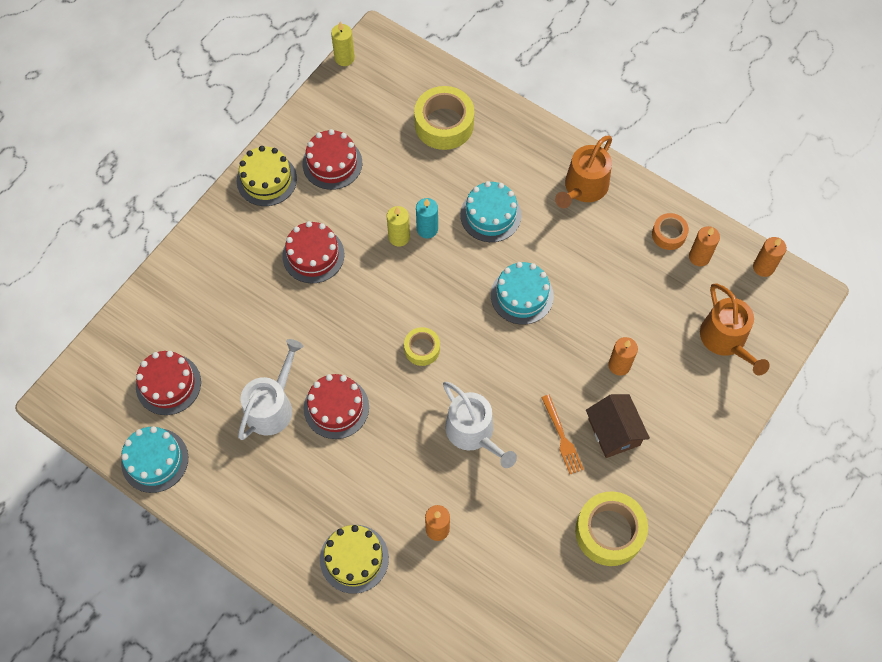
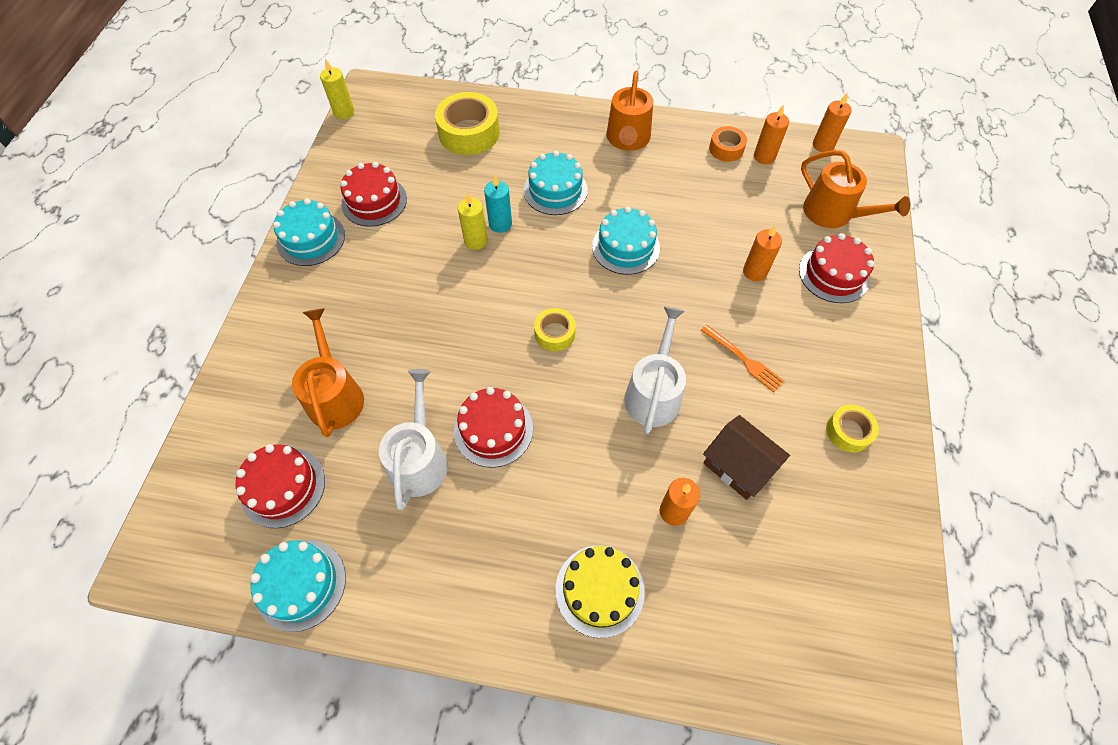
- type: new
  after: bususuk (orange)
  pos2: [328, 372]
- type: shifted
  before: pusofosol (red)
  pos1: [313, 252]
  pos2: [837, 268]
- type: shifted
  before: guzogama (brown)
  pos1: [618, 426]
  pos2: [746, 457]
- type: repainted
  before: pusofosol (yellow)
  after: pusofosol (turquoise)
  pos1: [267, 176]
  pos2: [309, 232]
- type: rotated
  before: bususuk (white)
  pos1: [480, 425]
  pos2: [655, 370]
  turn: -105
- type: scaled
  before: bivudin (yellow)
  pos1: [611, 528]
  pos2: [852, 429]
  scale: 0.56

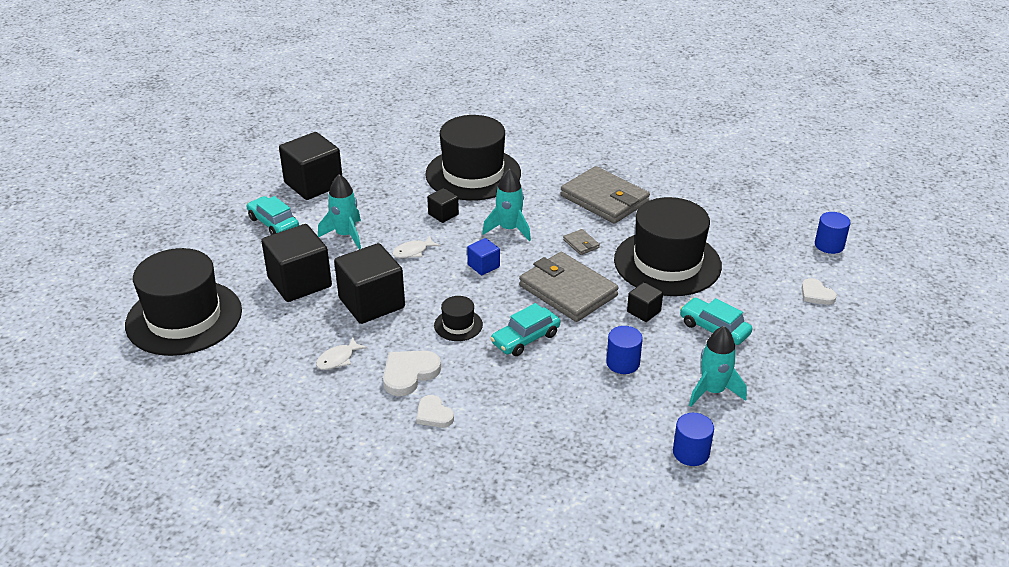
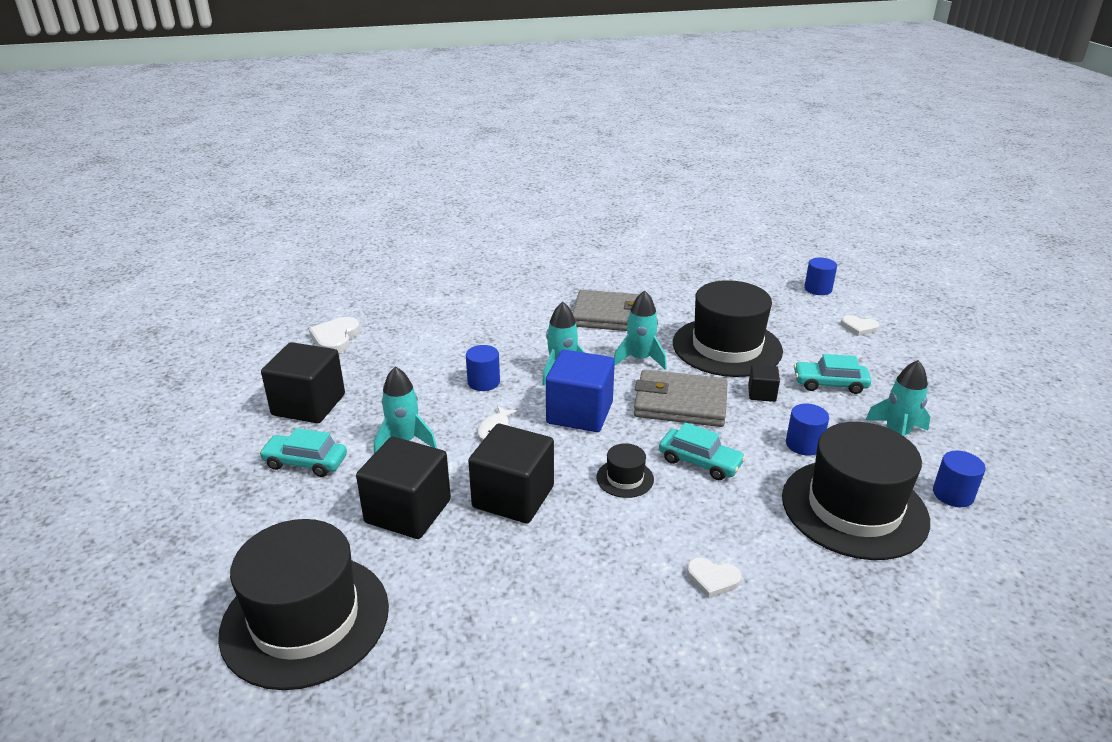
- type: gone
  before: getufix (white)
  pos1: [341, 353]
- type: shifted
  before: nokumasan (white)
  pos1: [412, 373]
  pos2: [334, 335]
- type: shifted
  before: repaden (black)
  pos1: [473, 158]
  pos2: [856, 491]
- type: swapped
  before: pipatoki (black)
  after: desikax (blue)
  pos1: [443, 205]
  pos2: [483, 368]
- type: swapped
  before: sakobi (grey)
  after: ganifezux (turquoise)
  pos1: [581, 242]
  pos2: [640, 330]
- type: rotated
  before: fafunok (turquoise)
  pos1: [525, 329]
  pos2: [702, 451]
  turn: -75
- type: scaled
  before: pipatoki (blue)
  pos1: [483, 256]
  pos2: [580, 390]
  scale: 2.05

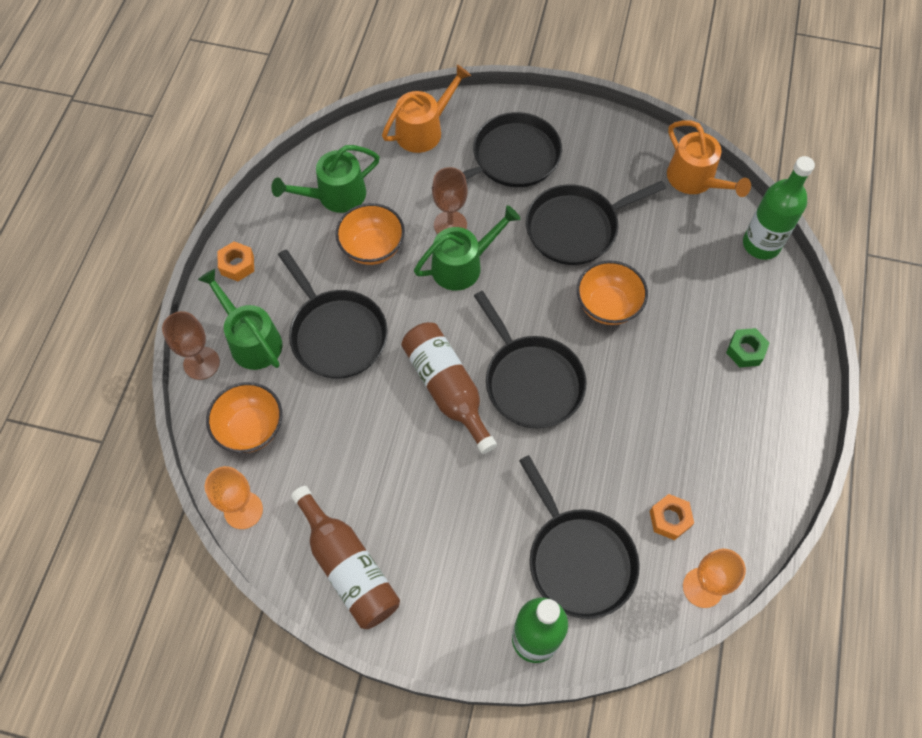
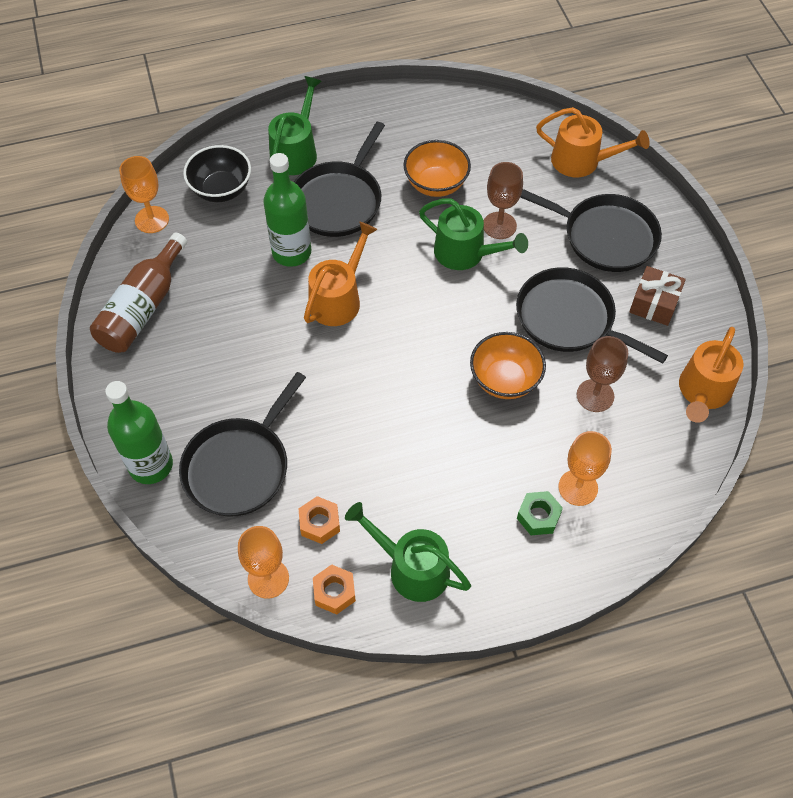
- type: gone
  before: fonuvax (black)
  pos1: [530, 359]
- type: new
  after: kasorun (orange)
  pos2: [585, 468]
- type: new
  after: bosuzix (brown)
  pos2: [657, 296]
- type: shifted
  before: kasorun (brown)
  pos1: [191, 345]
  pos2: [602, 374]
- type: shifted
  before: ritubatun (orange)
  pos1: [236, 261]
  pos2: [334, 590]
- type: shifted
  before: bususuk (green)
  pos1: [325, 179]
  pos2: [408, 552]
- type: shifted
  before: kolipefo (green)
  pos1: [779, 208]
  pos2: [287, 210]
- type: swapped
  before: kolipefo (brown)
  after: bususuk (orange)
  pos1: [449, 388]
  pos2: [341, 273]
- type: repainted
  before: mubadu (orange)
  after: mubadu (black)
  pos1: [244, 417]
  pos2: [217, 173]

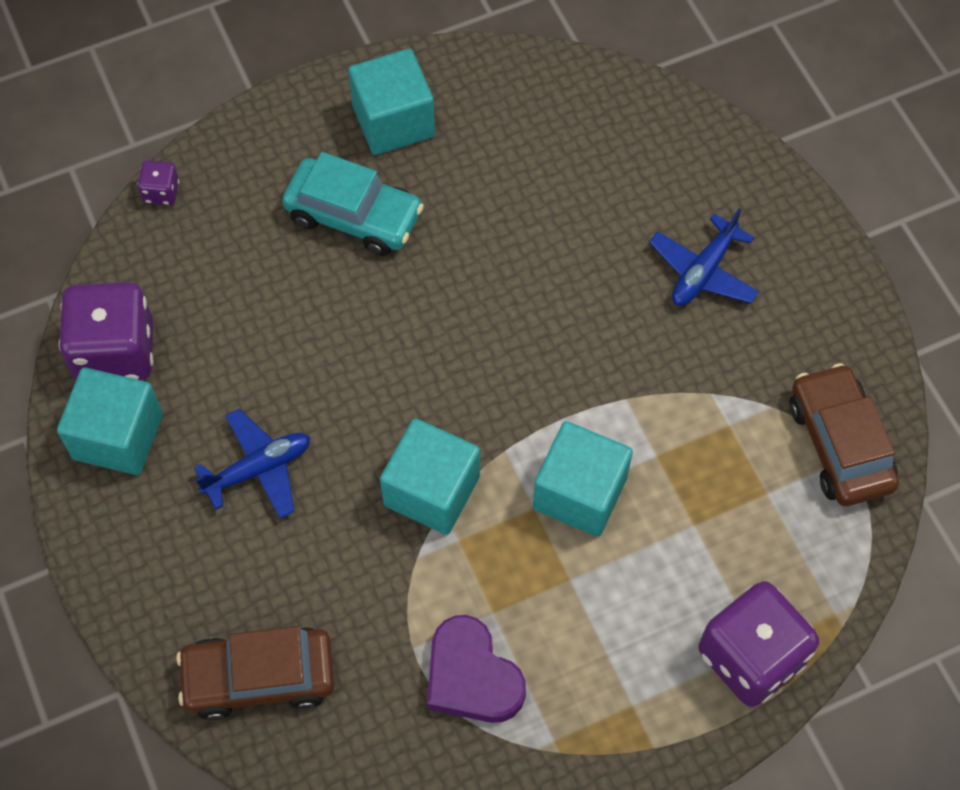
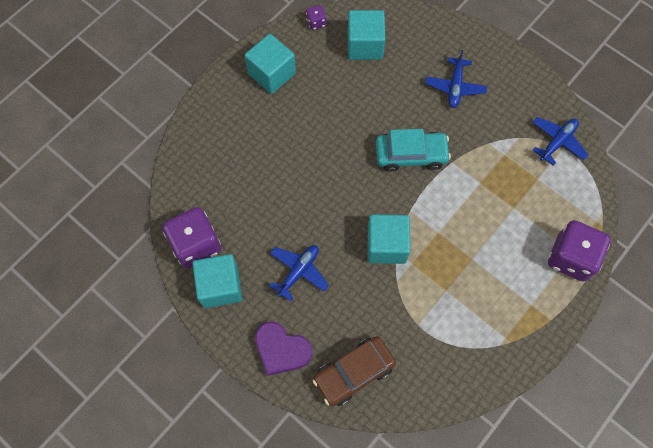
- type: shifted
  before: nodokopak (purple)
  pos1: [158, 183]
  pos2: [316, 17]
- type: shifted
  before: fafunok (turquoise)
  pos1: [353, 204]
  pos2: [413, 150]
- type: shifted
  before: nokumasan (purple)
  pos1: [476, 669]
  pos2: [283, 349]
- type: shifted
  before: pipatoki (turquoise)
  pos1: [583, 479]
  pos2: [366, 35]
- type: swapped
  before: fafunok (brown)
  after: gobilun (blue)
  pos1: [844, 434]
  pos2: [560, 141]

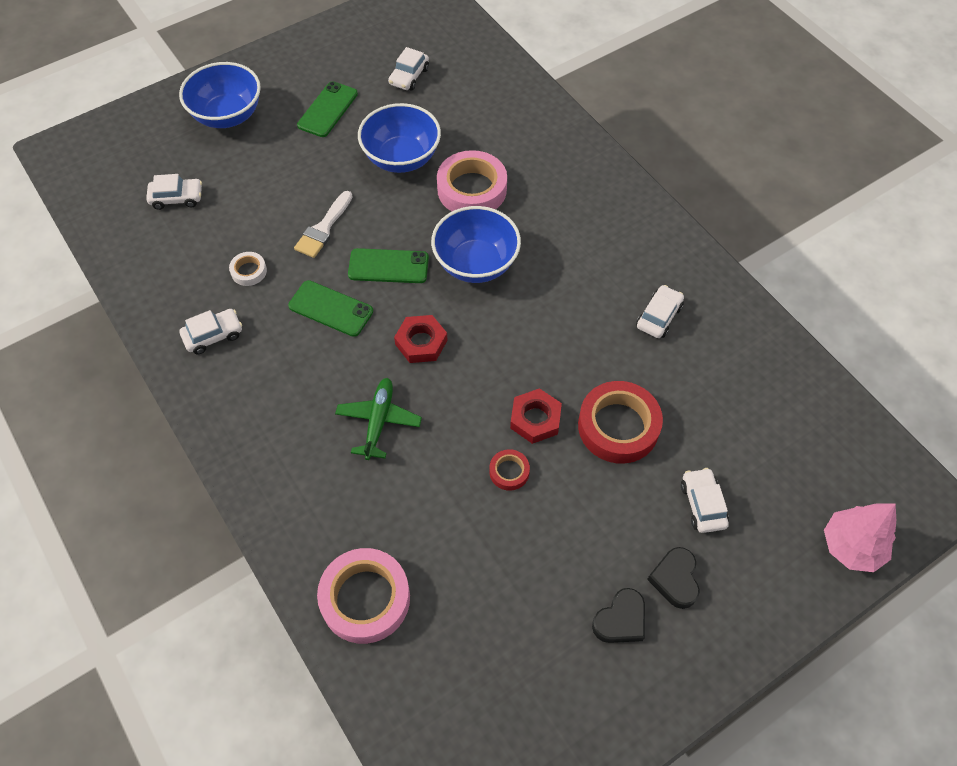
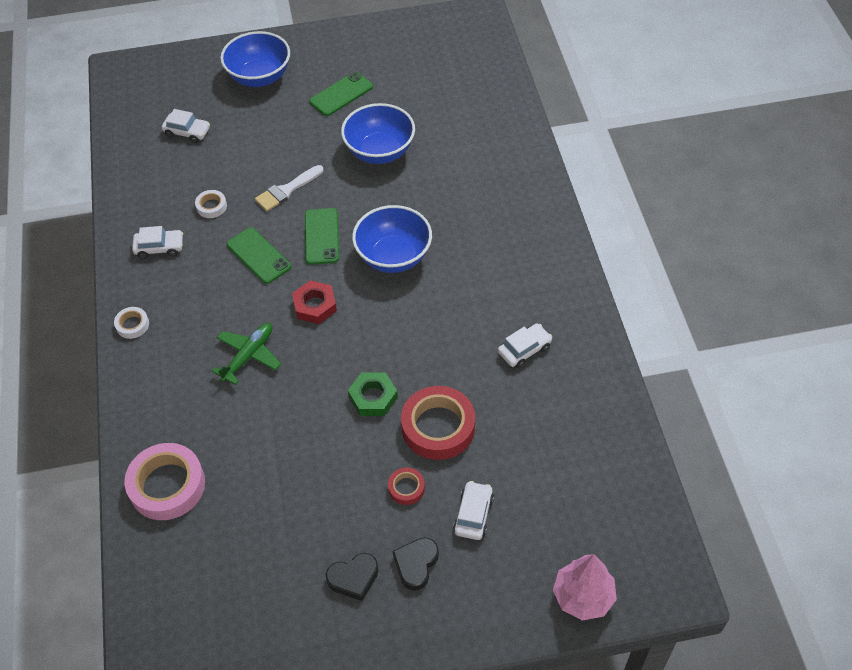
- type: gone
  before: fafunok (white)
  pos1: [408, 69]
- type: gone
  before: bivudin (pink)
  pos1: [472, 180]
- type: new
  after: bivudin (white)
  pos2: [131, 323]
- type: shifted
  before: bivudin (red)
  pos1: [509, 470]
  pos2: [406, 486]
- type: repainted
  before: ritubatun (red)
  after: ritubatun (green)
  pos1: [536, 416]
  pos2: [373, 394]
- type: rotated
  before: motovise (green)
  pos1: [388, 265]
  pos2: [322, 236]
  turn: 60

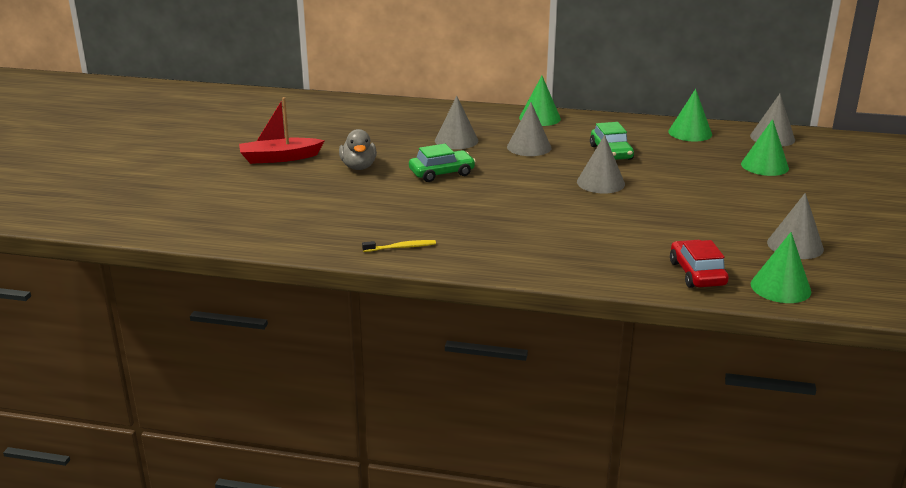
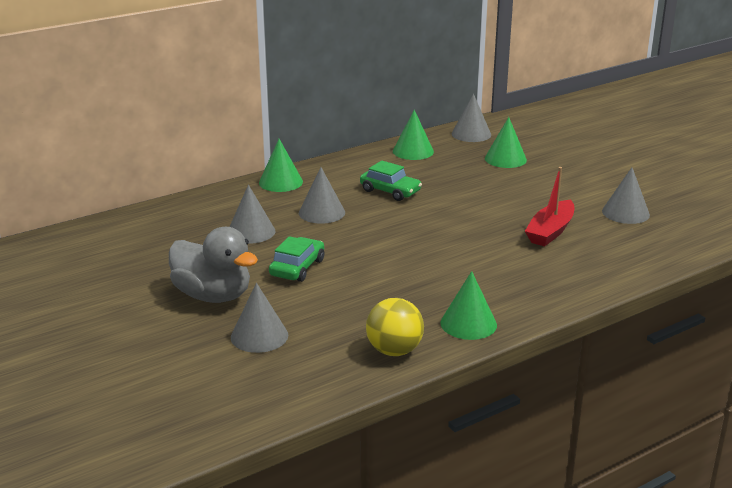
- type: gone
  before: fafunok (red)
  pos1: [699, 264]
- type: shifted
  before: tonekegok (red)
  pos1: [282, 130]
  pos2: [549, 206]
- type: shifted
  before: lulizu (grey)
  pos1: [601, 164]
  pos2: [259, 318]
- type: shifted
  before: lulizu (green)
  pos1: [781, 267]
  pos2: [469, 305]
- type: swapped
  before: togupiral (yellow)
  after: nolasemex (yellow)
  pos1: [399, 246]
  pos2: [395, 327]
- type: scaled
  before: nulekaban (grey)
  pos1: [358, 149]
  pos2: [213, 265]
  scale: 1.59

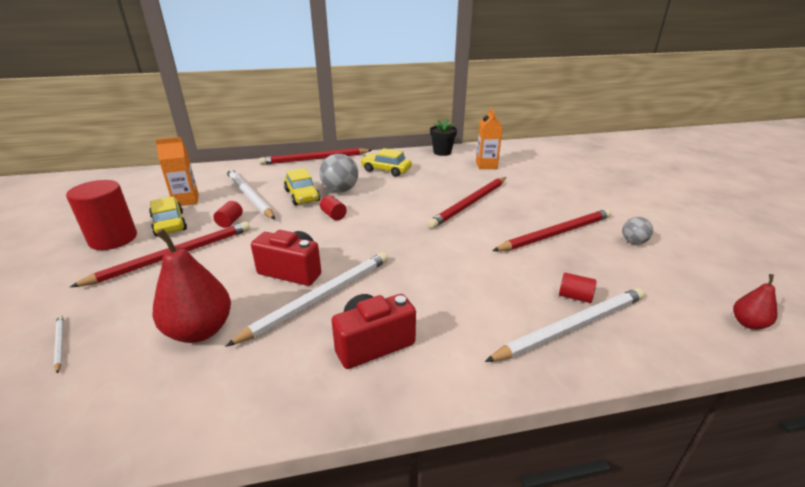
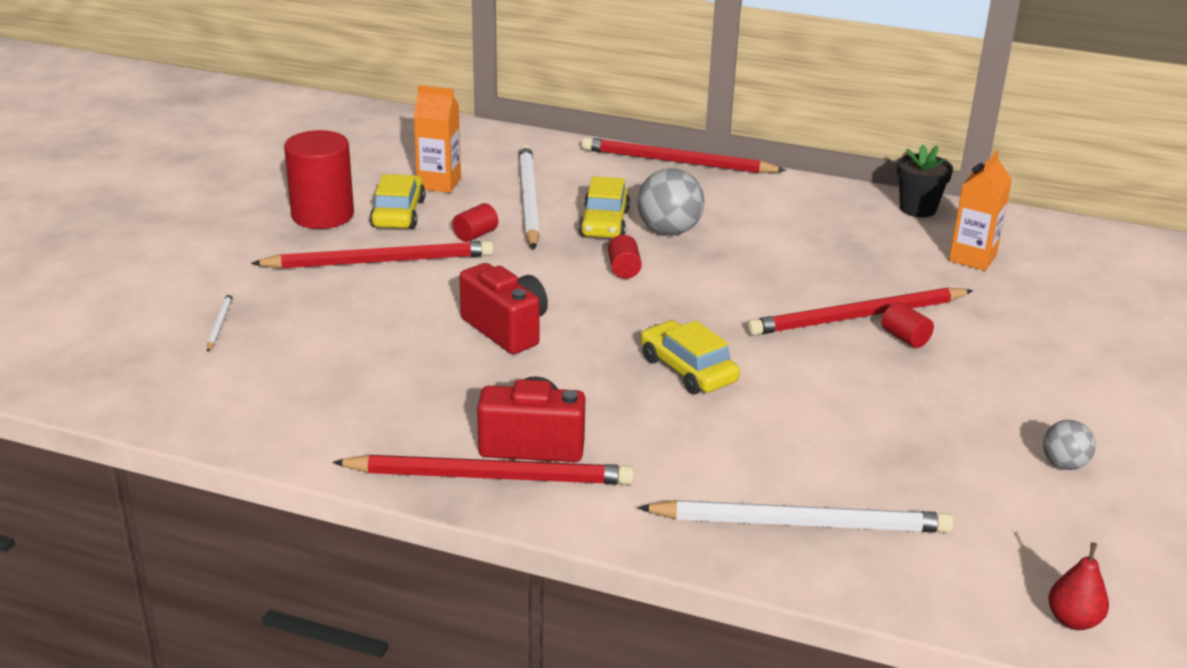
- type: gone
  before: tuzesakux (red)
  pos1: [191, 286]
- type: gone
  before: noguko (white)
  pos1: [306, 299]
- type: shifted
  before: fafunok (yellow)
  pos1: [386, 162]
  pos2: [690, 357]
- type: shifted
  before: noguko (red)
  pos1: [552, 230]
  pos2: [483, 470]
- type: shifted
  before: desikax (red)
  pos1: [577, 288]
  pos2: [908, 325]

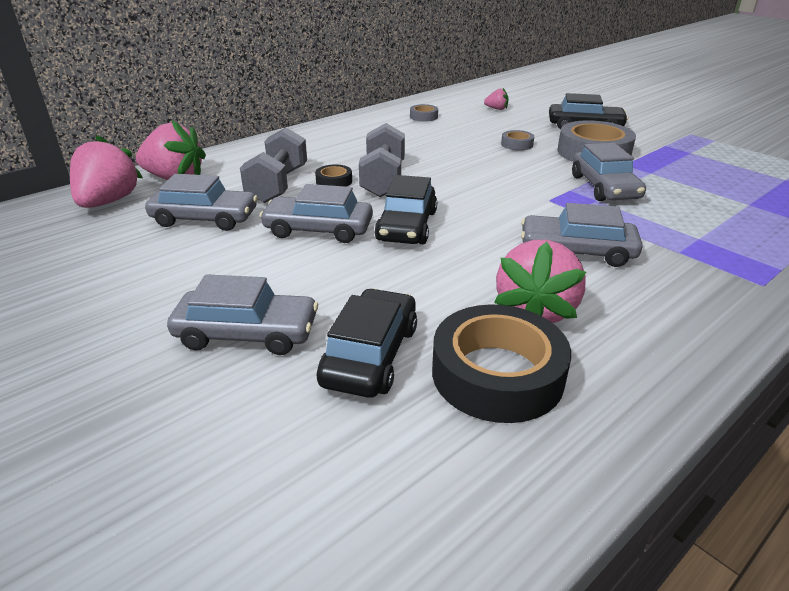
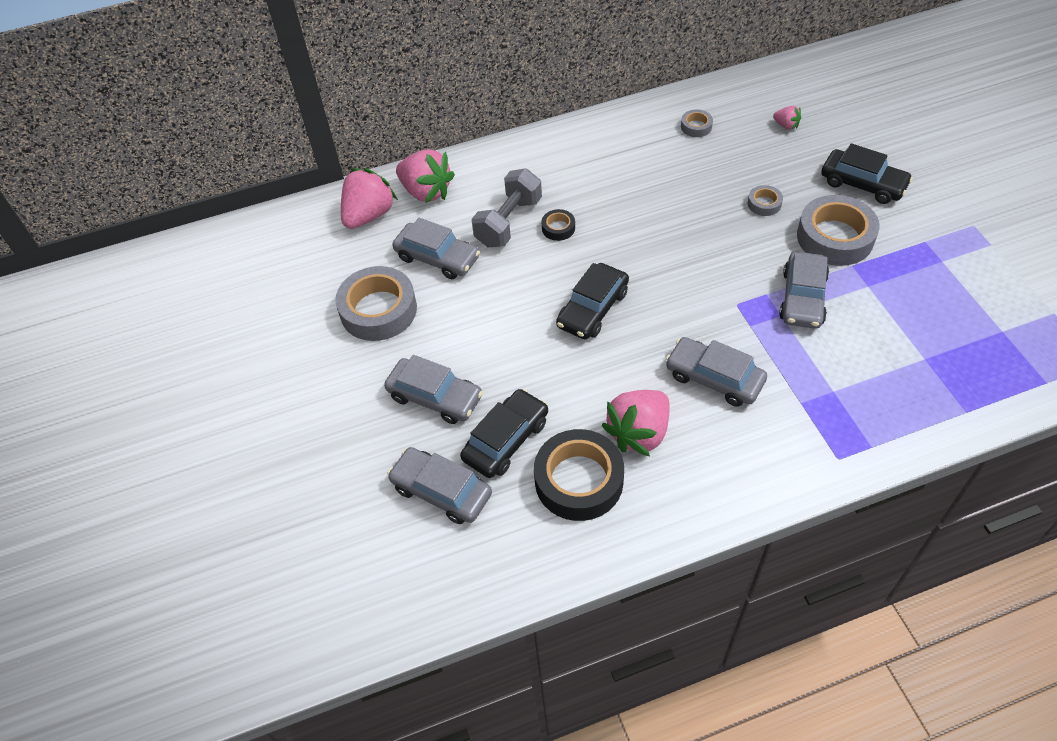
- type: gone
  before: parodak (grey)
  pos1: [382, 160]
- type: new
  after: bivudin (grey)
  pos2: [376, 303]
- type: shifted
  before: fafunok (grey)
  pos1: [316, 213]
  pos2: [439, 485]

